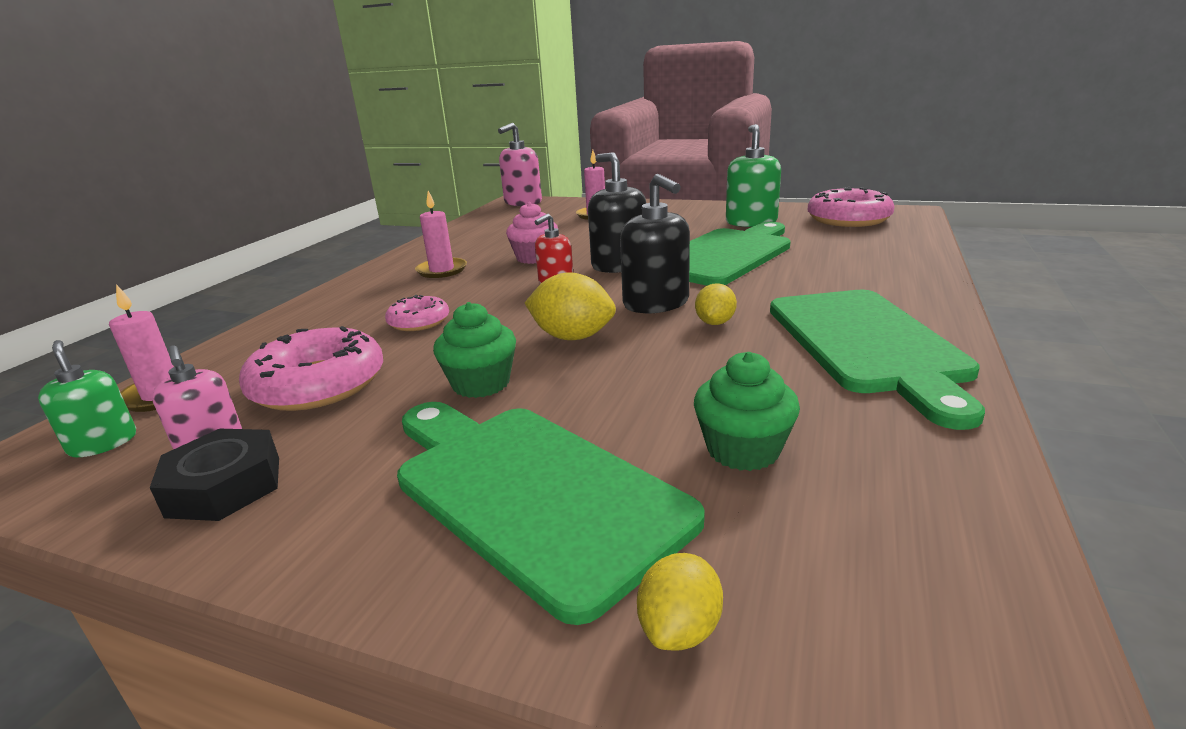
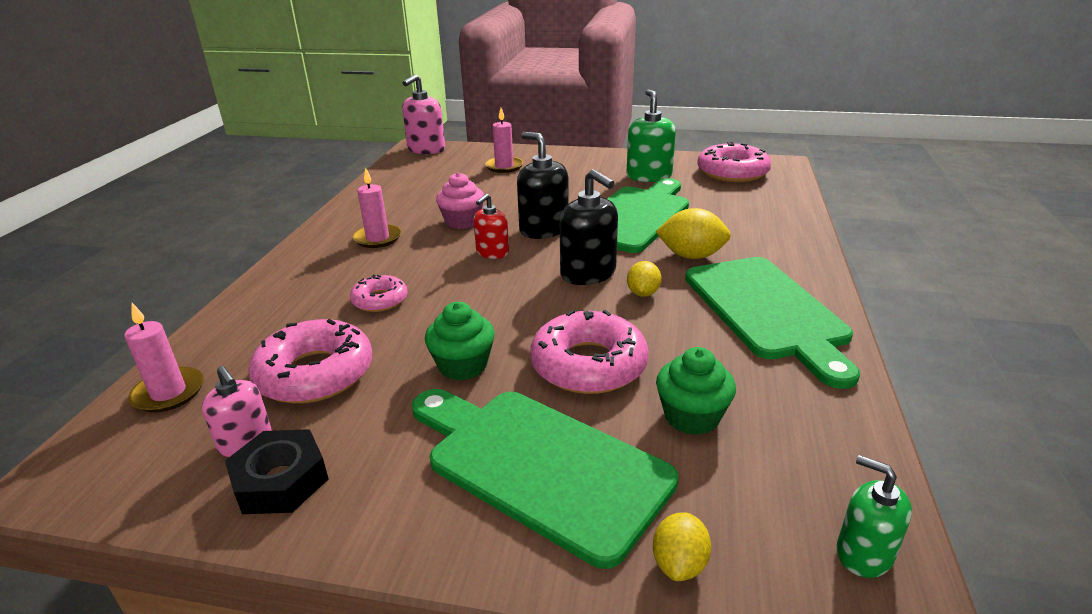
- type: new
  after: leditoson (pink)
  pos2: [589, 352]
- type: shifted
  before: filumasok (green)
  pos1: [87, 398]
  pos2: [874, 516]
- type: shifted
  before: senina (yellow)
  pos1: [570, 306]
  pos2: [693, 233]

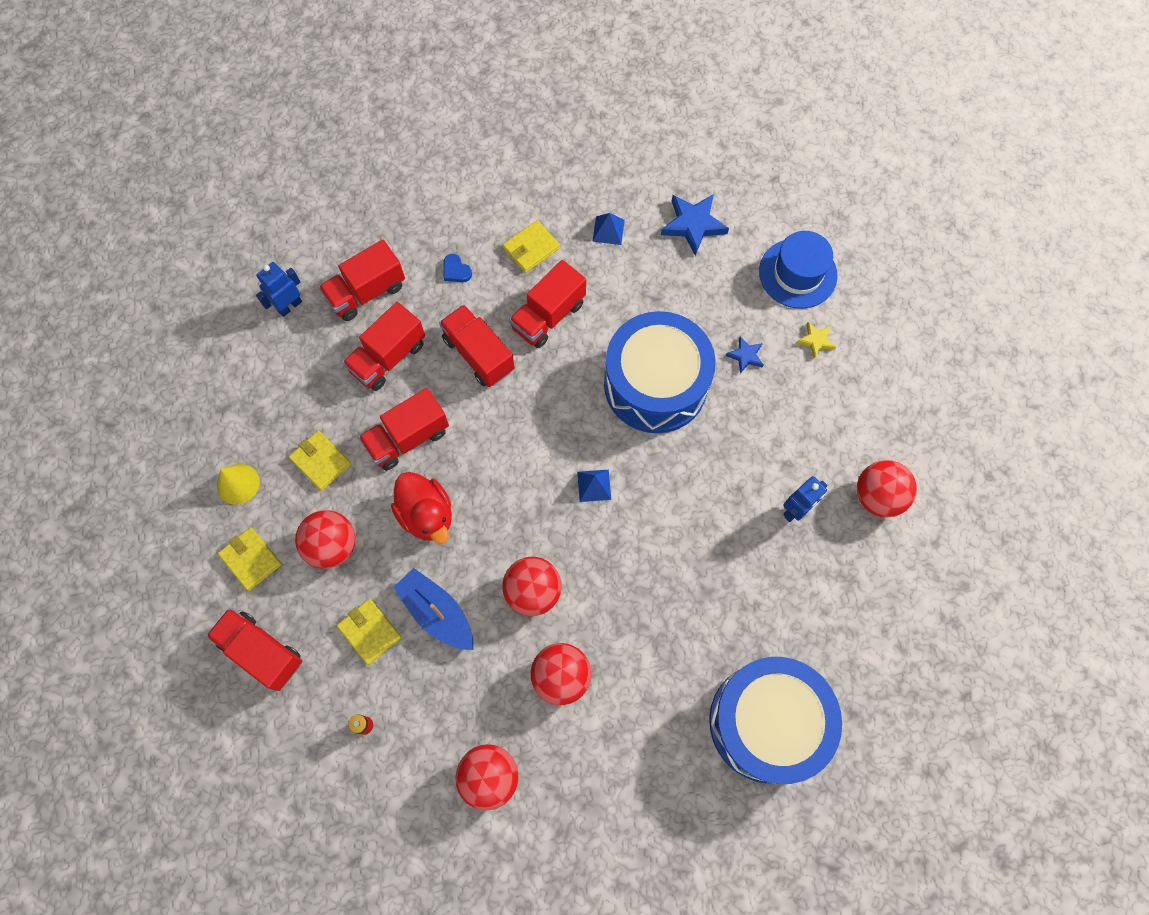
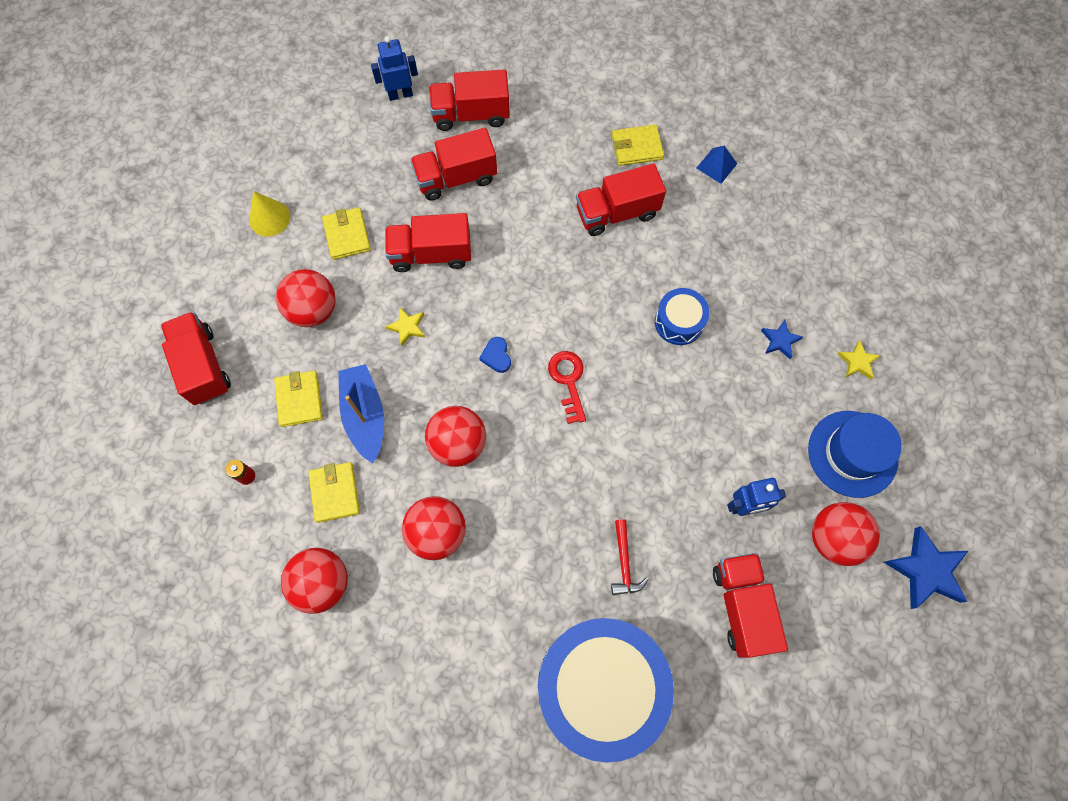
- type: new
  after: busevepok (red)
  pos2: [630, 557]
- type: shifted
  before: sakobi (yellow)
  pos1: [250, 559]
  pos2: [334, 492]
- type: shifted
  before: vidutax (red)
  pos1: [477, 346]
  pos2: [750, 605]
- type: shifted
  before: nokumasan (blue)
  pos1: [457, 268]
  pos2: [495, 355]
- type: shifted
  before: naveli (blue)
  pos1: [695, 225]
  pos2: [926, 567]
- type: shifted
  before: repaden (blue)
  pos1: [798, 270]
  pos2: [855, 454]
- type: swapped
  before: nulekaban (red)
  after: naveli (yellow)
  pos1: [421, 508]
  pos2: [405, 326]
- type: swapped
  before: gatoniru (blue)
  after: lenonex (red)
  pos1: [594, 486]
  pos2: [567, 387]
- type: scaled
  before: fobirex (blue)
  pos1: [660, 372]
  pos2: [682, 316]
  scale: 0.45

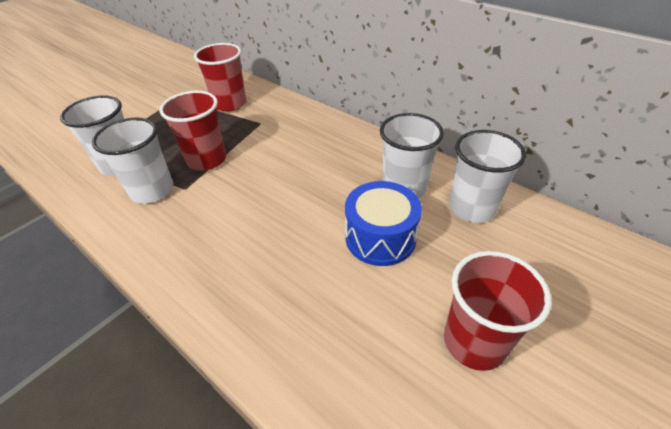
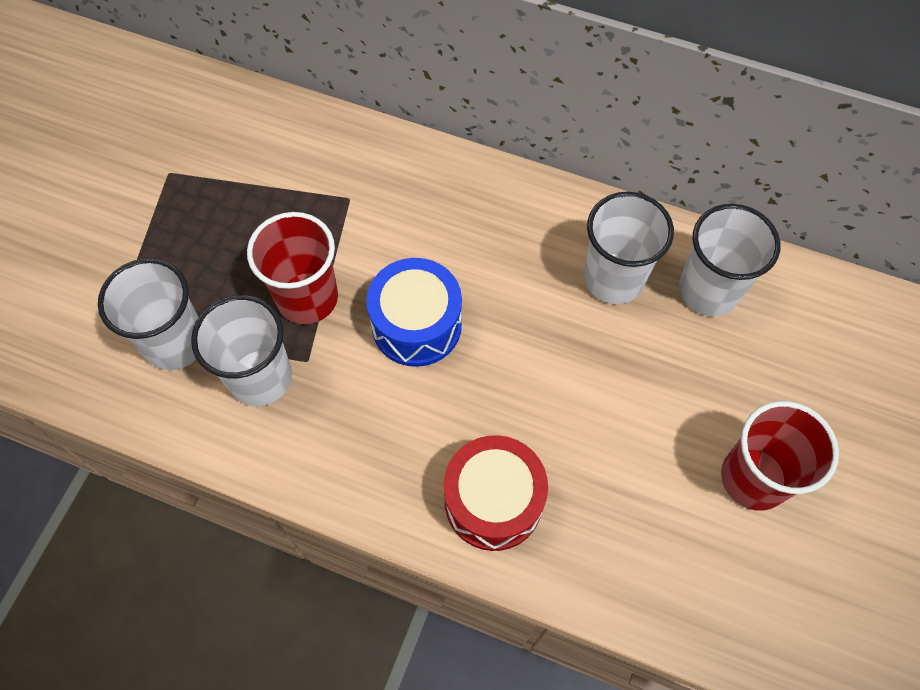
- type: gone
  before: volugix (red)
  pos1: [220, 77]
- type: new
  after: fobirex (red)
  pos2: [496, 493]
- type: shifted
  before: fobirex (blue)
  pos1: [383, 223]
  pos2: [414, 312]

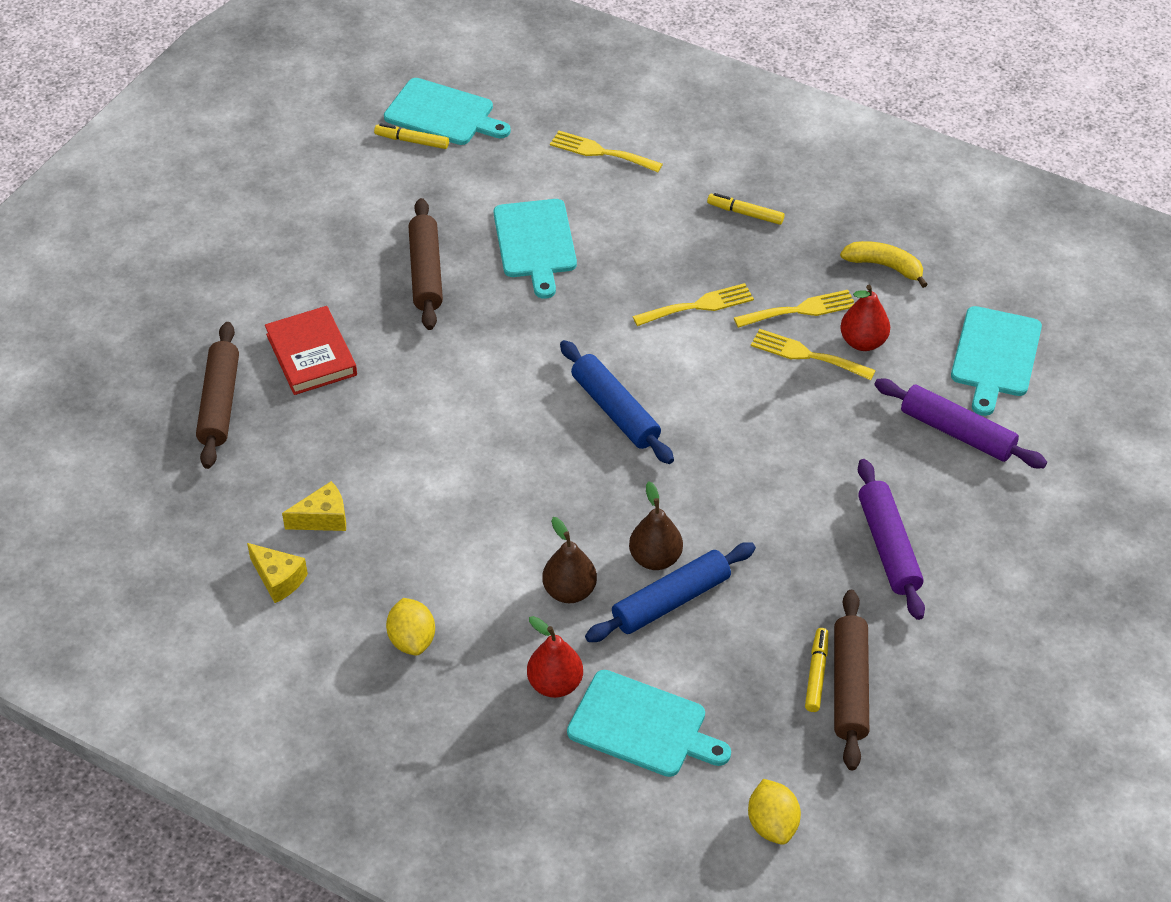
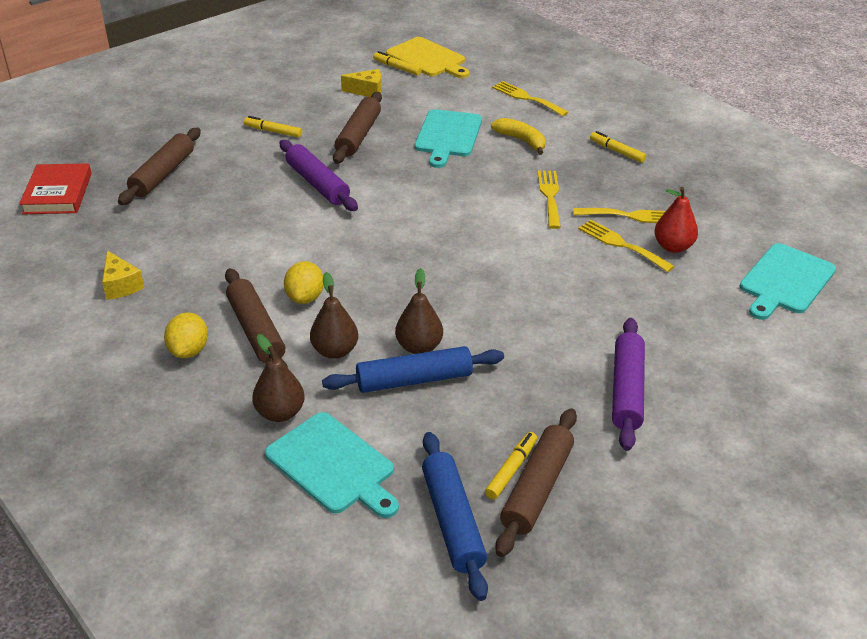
- type: new
  after: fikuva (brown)
  pos2: [256, 318]
- type: new
  after: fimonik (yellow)
  pos2: [273, 127]
- type: shifted
  before: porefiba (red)
  pos1: [311, 350]
  pos2: [55, 188]
- type: shifted
  before: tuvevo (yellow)
  pos1: [314, 506]
  pos2: [361, 83]
- type: shifted
  before: fikuva (blue)
  pos1: [617, 402]
  pos2: [455, 516]
- type: shifted
  before: senina (yellow)
  pos1: [774, 812]
  pos2: [304, 282]
- type: shifted
  before: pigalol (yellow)
  pos1: [884, 264]
  pos2: [518, 136]
- type: shifted
  before: fikuva (purple)
  pos1: [960, 423]
  pos2: [318, 175]
- type: repainted
  before: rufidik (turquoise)
  after: rufidik (yellow)
  pos1: [447, 111]
  pos2: [427, 57]
- type: repainted
  before: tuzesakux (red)
  after: tuzesakux (brown)
  pos1: [555, 657]
  pos2: [278, 378]
- type: rotated
  before: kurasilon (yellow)
  pos1: [693, 304]
  pos2: [549, 200]
  turn: -90

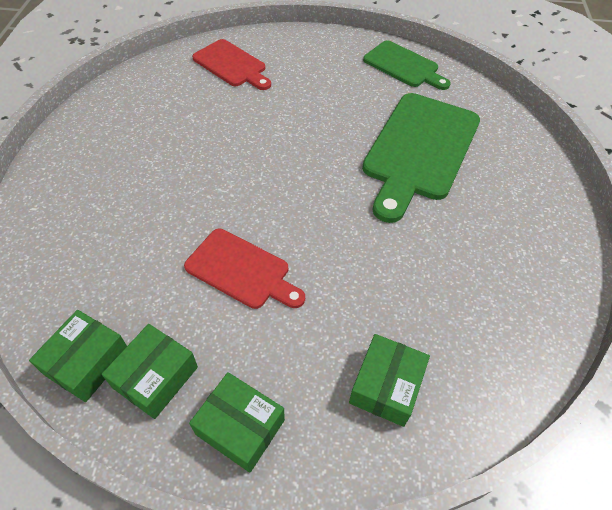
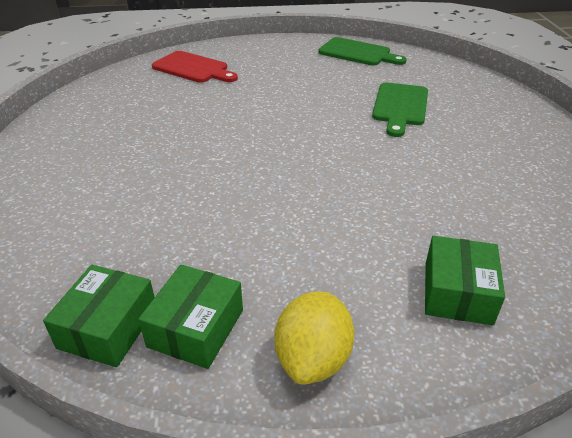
- type: gone
  before: rufidik (red)
  pos1: [244, 269]
- type: swapped
  before: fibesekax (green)
  after: senina (yellow)
  pos1: [237, 422]
  pos2: [314, 338]
- type: scaled
  before: rufidik (green)
  pos1: [421, 158]
  pos2: [400, 109]
  scale: 0.59

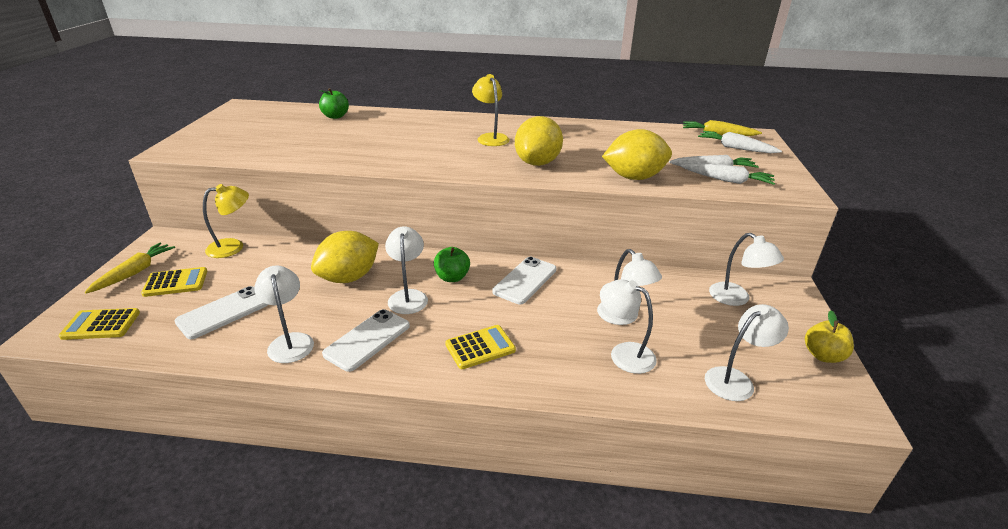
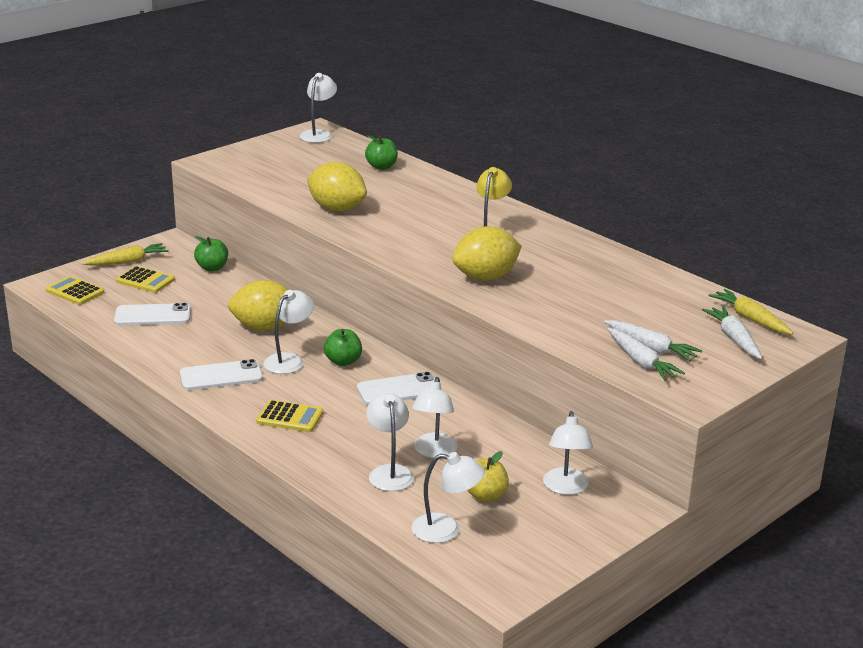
- type: shifted
  before: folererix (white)
  pos1: [284, 314]
  pos2: [318, 108]
- type: shifted
  before: senina (yellow)
  pos1: [637, 154]
  pos2: [337, 186]
- type: shifted
  before: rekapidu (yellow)
  pos1: [829, 336]
  pos2: [488, 476]
- type: swapped
  before: folererix (yellow)
  after: rekapidu (green)
  pos1: [226, 221]
  pos2: [211, 253]

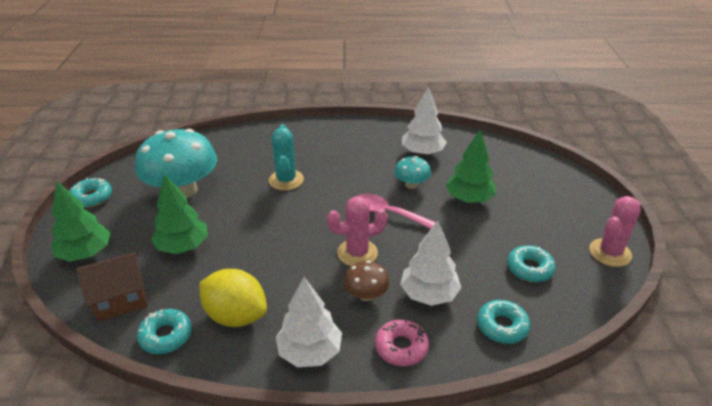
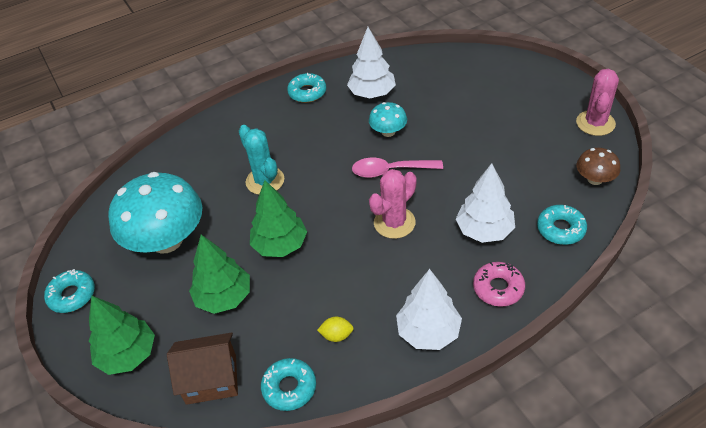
- type: shifted
  before: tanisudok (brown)
  pos1: [366, 280]
  pos2: [598, 166]
- type: shifted
  before: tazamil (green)
  pos1: [471, 166]
  pos2: [278, 218]
- type: shifted
  before: leditoson (turquoise)
  pos1: [531, 263]
  pos2: [306, 88]
- type: rotated
  before: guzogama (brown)
  pos1: [111, 287]
  pos2: [202, 368]
  turn: 45
- type: scaled
  before: senina (yellow)
  pos1: [233, 298]
  pos2: [335, 329]
  scale: 0.44

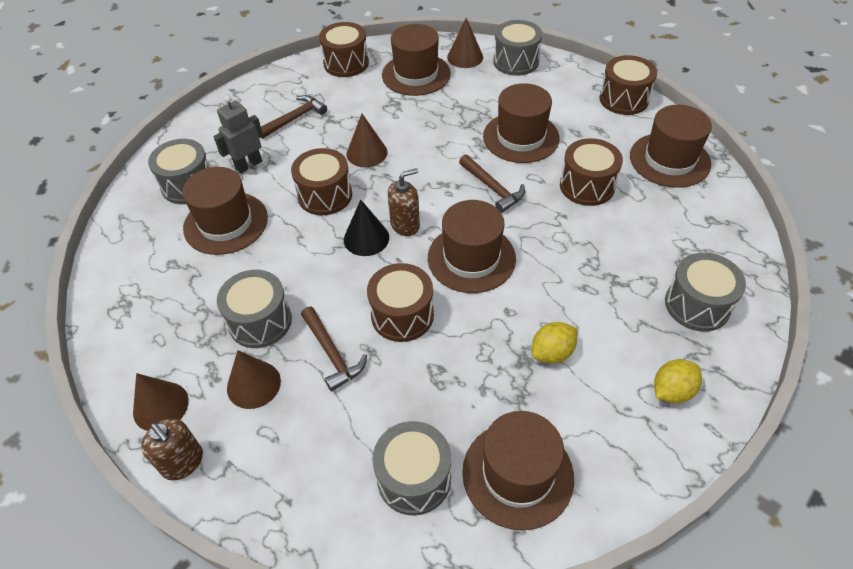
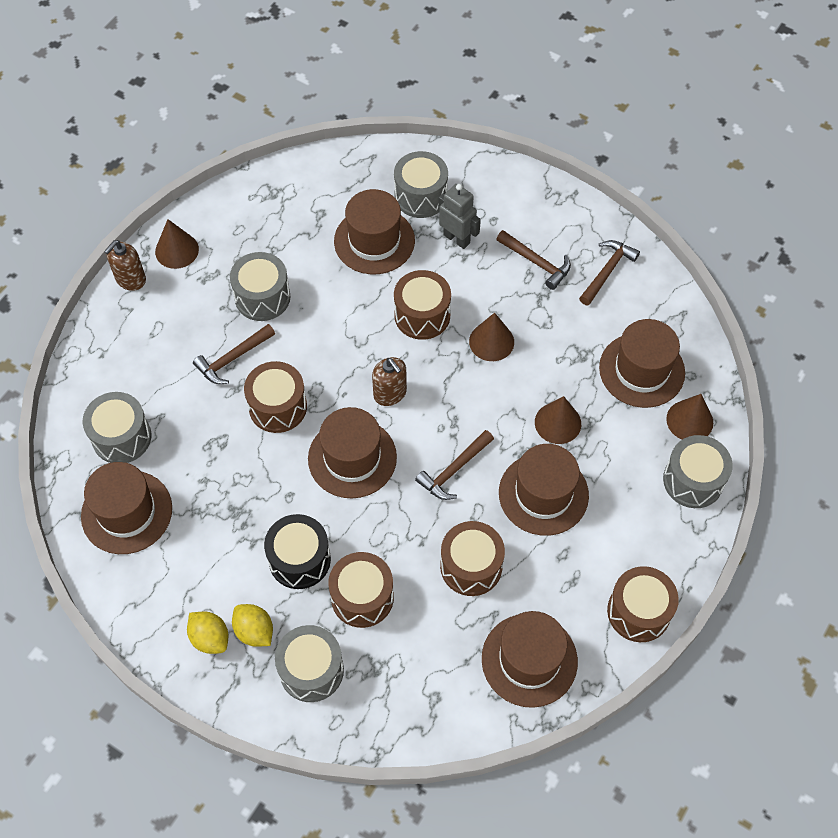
- type: gone
  before: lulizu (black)
  pos1: [366, 228]
- type: new
  after: fobirex (black)
  pos2: [297, 551]
- type: new
  after: busevepok (brown)
  pos2: [609, 273]
- type: shifted
  before: lulizu (brown)
  pos1: [254, 379]
  pos2: [558, 420]
- type: shifted
  before: fobirex (brown)
  pos1: [344, 49]
  pos2: [361, 590]
- type: shifted
  before: senina (yellow)
  pos1: [554, 342]
  pos2: [252, 625]

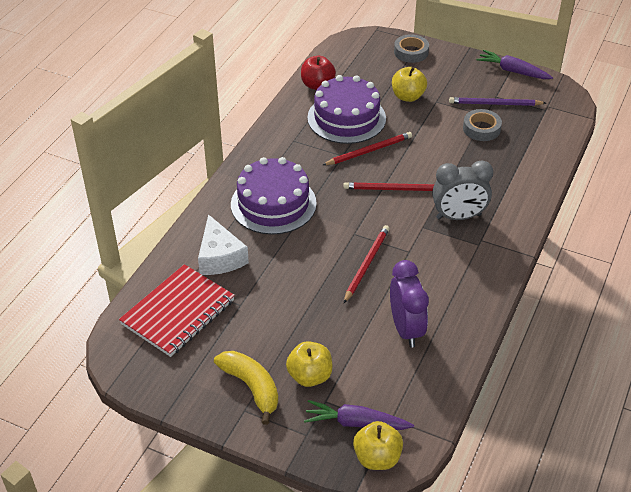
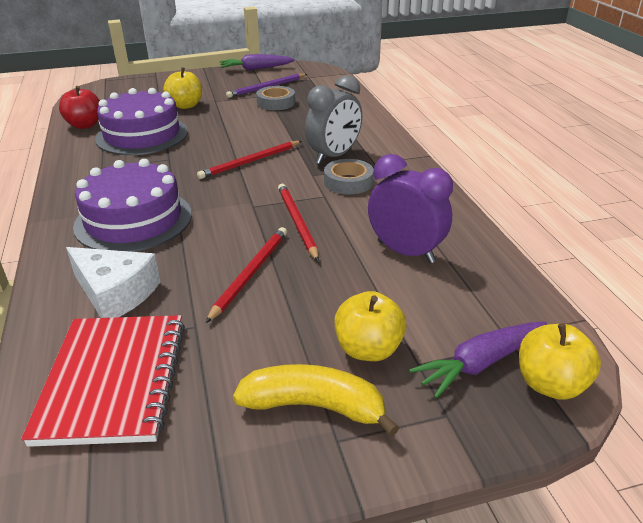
- type: shifted
  before: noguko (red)
  pos1: [367, 148]
  pos2: [246, 275]
- type: shifted
  before: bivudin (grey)
  pos1: [411, 48]
  pos2: [349, 176]

